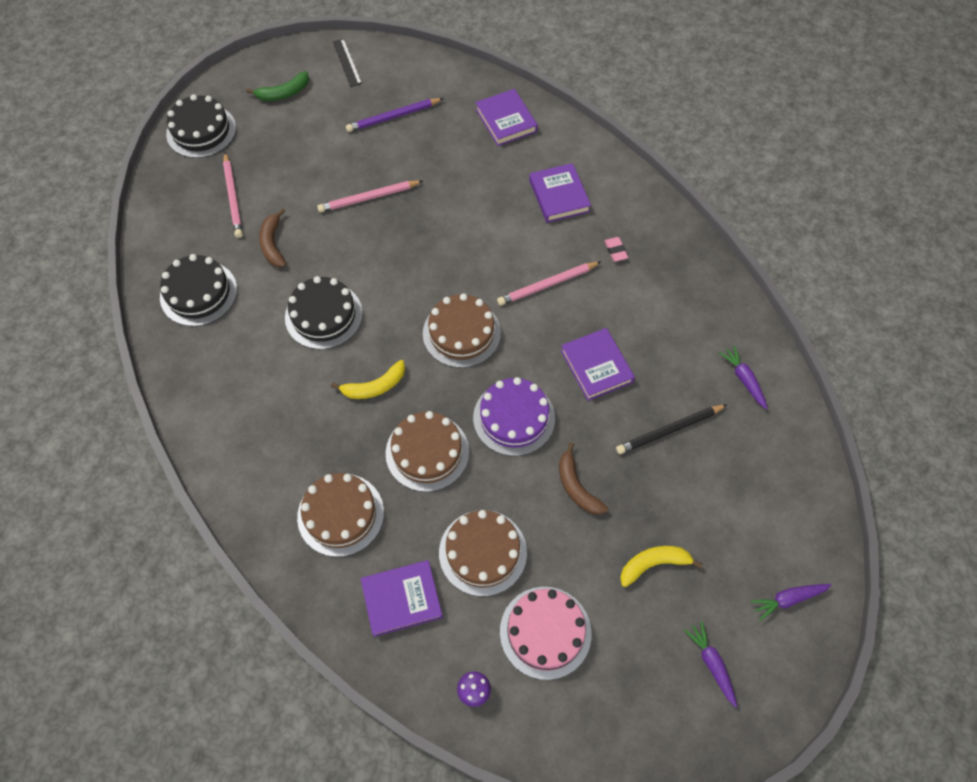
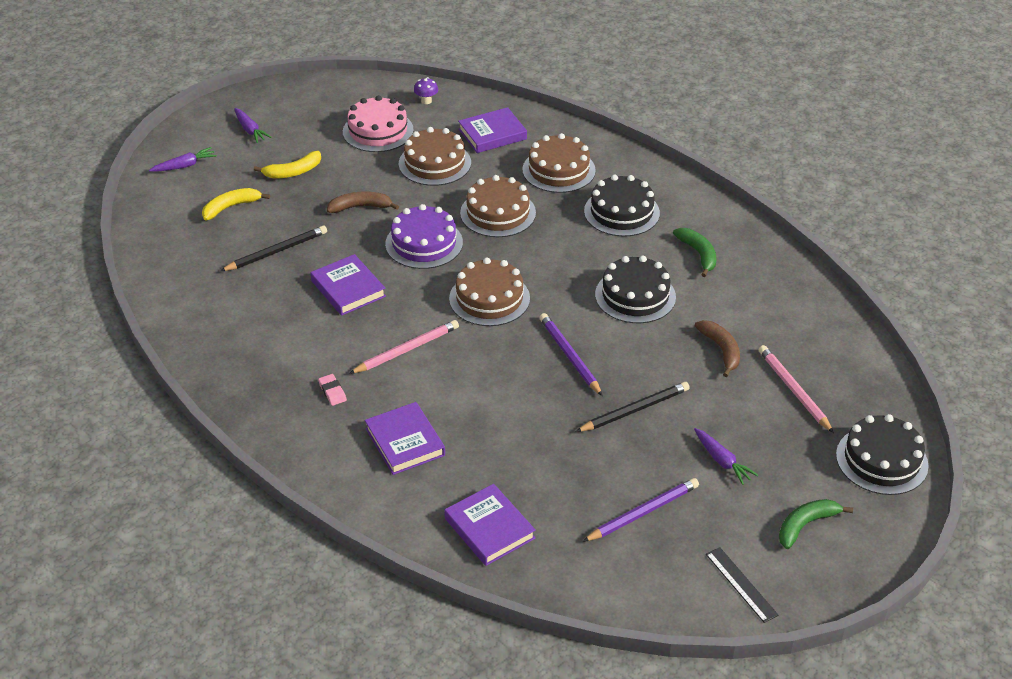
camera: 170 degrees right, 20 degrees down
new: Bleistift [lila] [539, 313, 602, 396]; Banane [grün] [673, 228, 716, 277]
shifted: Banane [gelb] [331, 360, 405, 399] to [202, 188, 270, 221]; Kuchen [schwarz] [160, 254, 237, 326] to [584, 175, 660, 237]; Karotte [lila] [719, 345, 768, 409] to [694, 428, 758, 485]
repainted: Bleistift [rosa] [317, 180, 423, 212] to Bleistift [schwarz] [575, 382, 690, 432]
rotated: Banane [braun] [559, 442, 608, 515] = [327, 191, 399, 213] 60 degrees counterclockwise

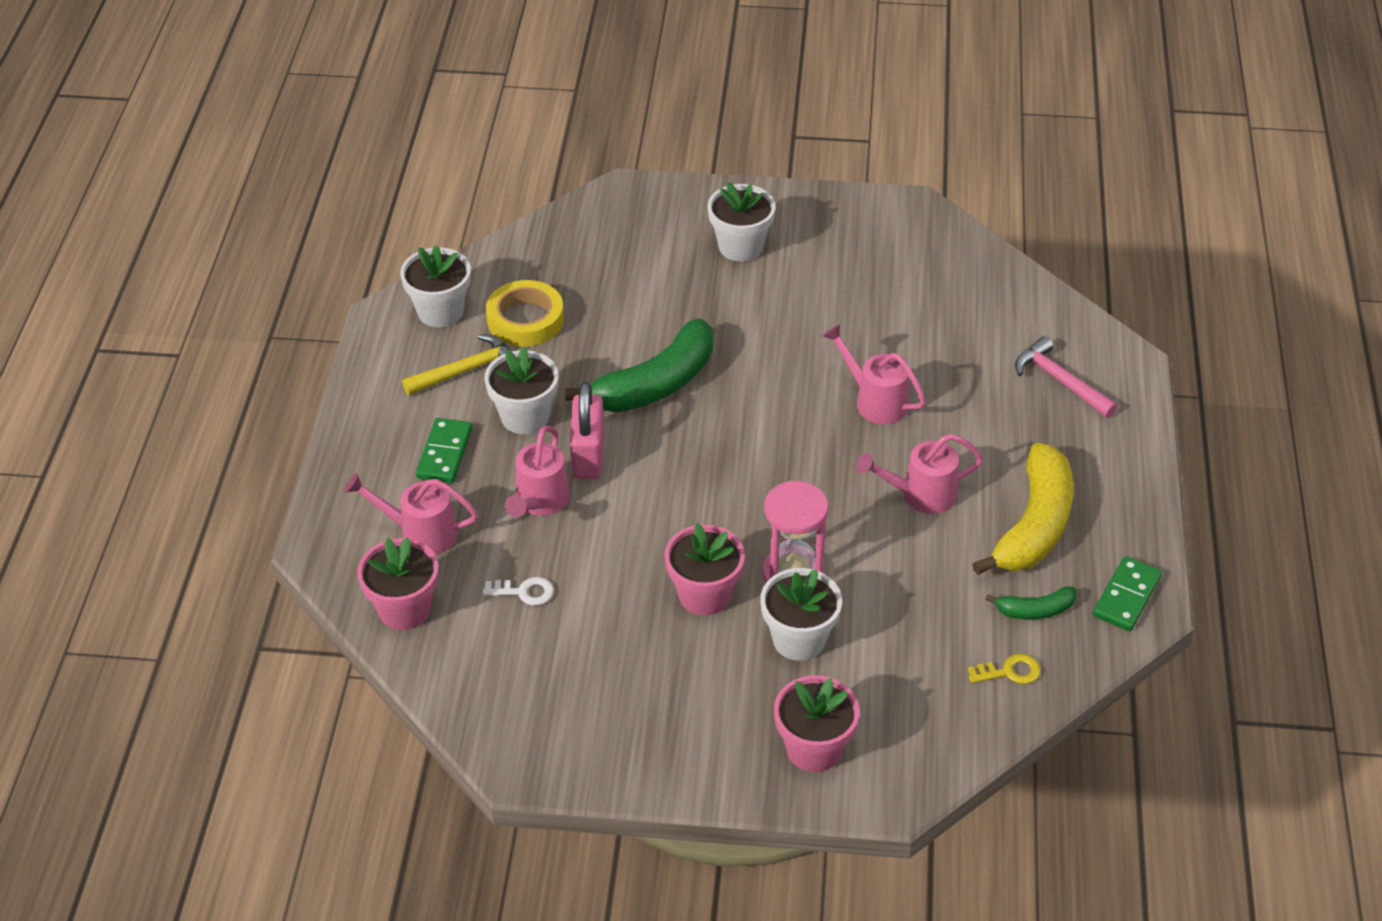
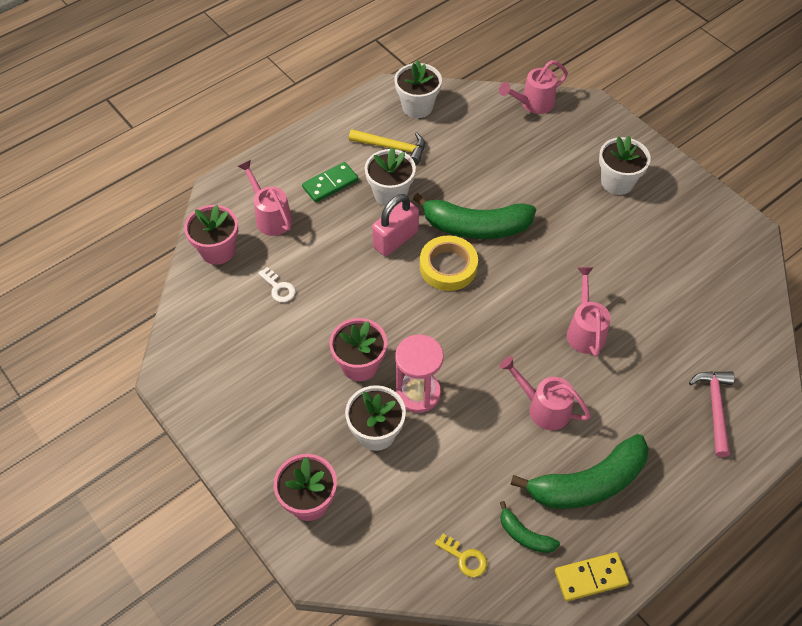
camera: 45 degrees right, 10 degrees up
shifted: Klebeband [gelb] [486, 280, 564, 347] to [420, 236, 478, 291]; Gießkanne [rosa] [505, 426, 570, 517] to [499, 60, 568, 114]
repainted: Banane [gelb] [972, 443, 1074, 575] to Banane [grün] [510, 434, 649, 509]; Dominostein [grün] [1093, 556, 1162, 631] to Dominostein [gelb] [555, 552, 629, 601]

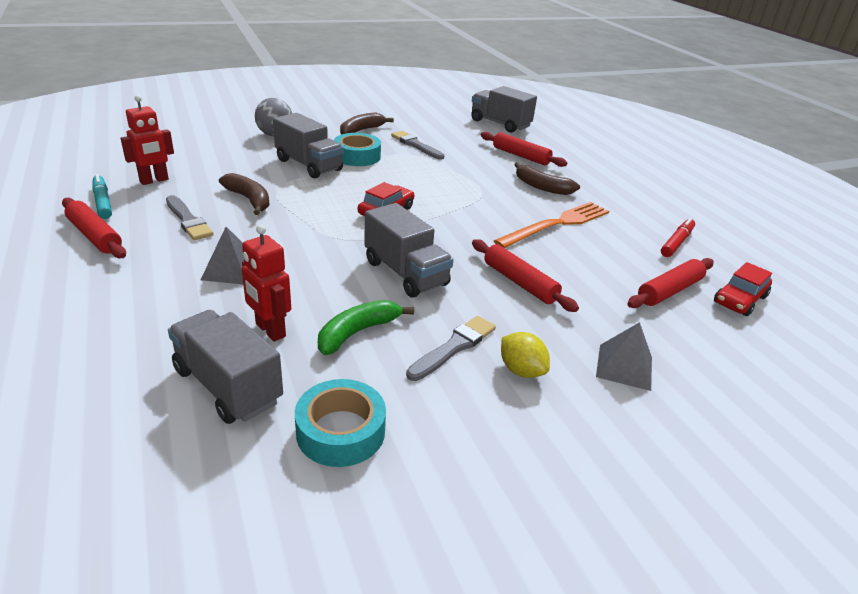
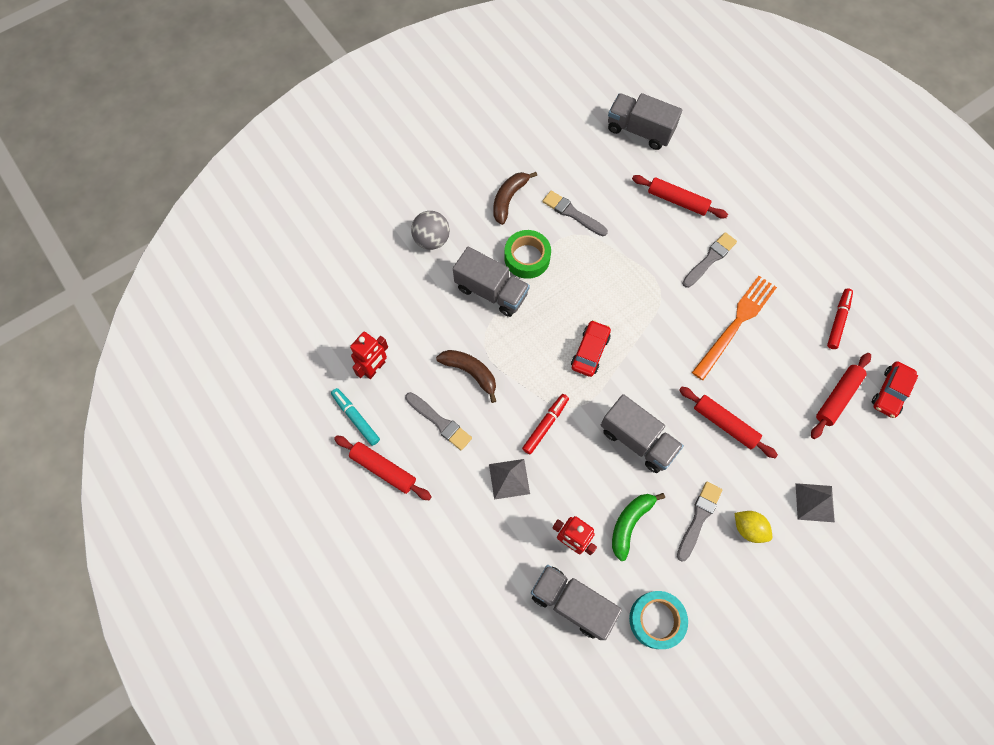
camera: 10 degrees left, 35 degrees up
new: Filzstift [rot] [522, 394, 569, 454]
swapped: Banane [braun] [514, 162, 580, 195] to Pinsel [grau] [682, 232, 737, 288]
repainted: Klebeband [türkis] [334, 133, 381, 166] to Klebeband [grün] [504, 230, 551, 279]

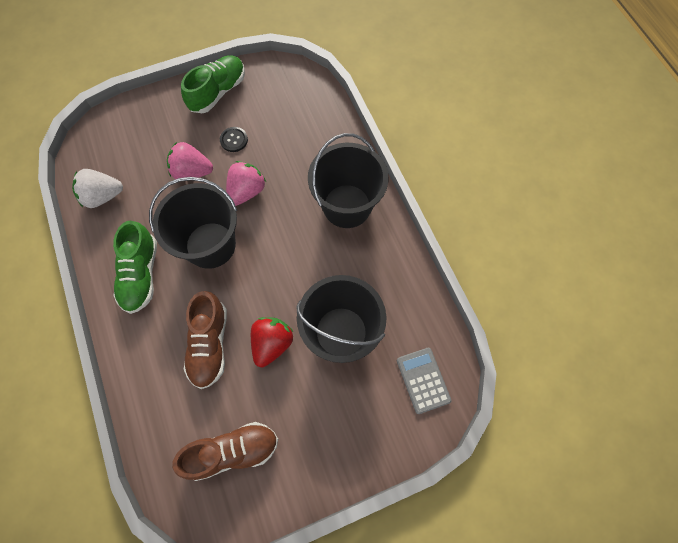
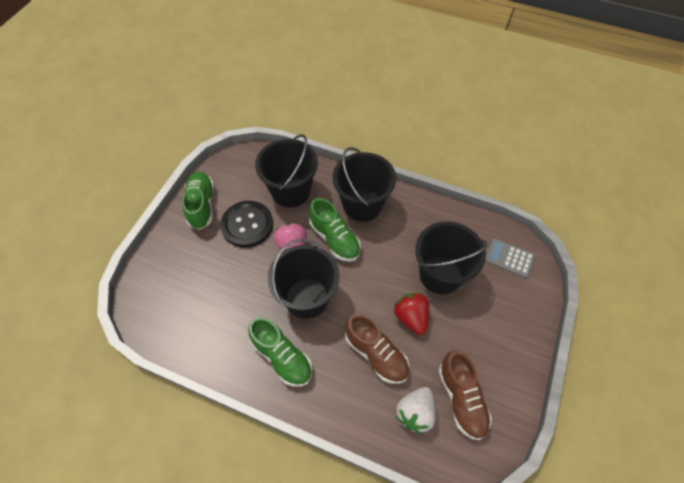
camera: 45 degrees left, 10 degrees down
gone: Erdbeere [rosa] [167, 142, 213, 179]
new: Eimer [schwarz] [255, 134, 318, 207]; Schuh [grün] [309, 198, 361, 262]
shifted: Erdbeere [weiß] [72, 169, 123, 208] to [396, 387, 436, 434]
rotated: Schuh [braun] [172, 422, 278, 481] = [438, 351, 492, 440] 135 degrees clockwise
scaled: Knopf [schwarz] [220, 127, 248, 152] = [220, 201, 273, 248] x2.12

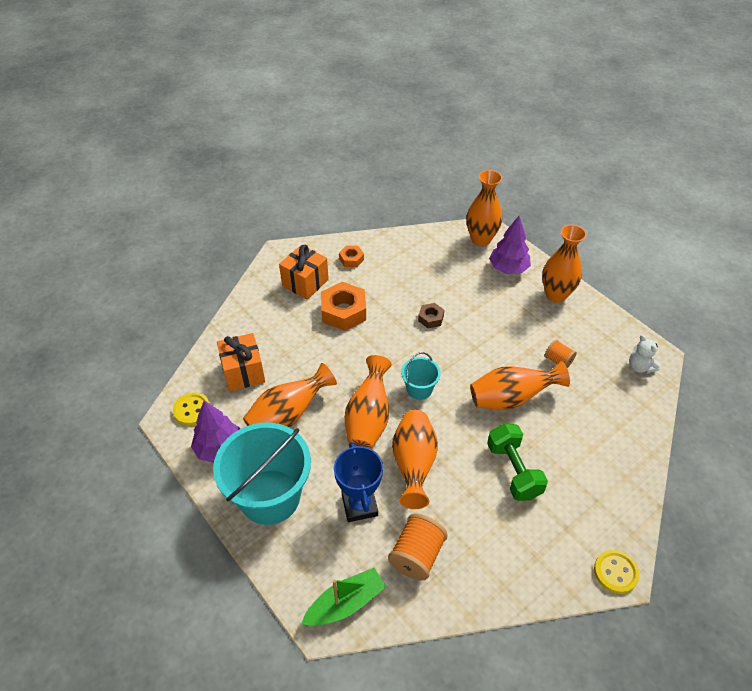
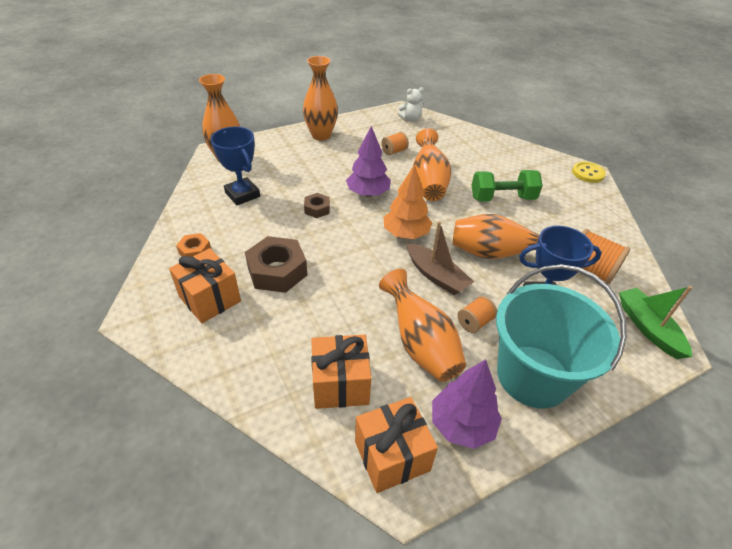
camera: 80 degrees left, 5 degrees down
new: Pokal [blau] [211, 127, 260, 205]; Garnrolle [orange] [457, 296, 497, 333]
shifted: Baum [lila] [489, 216, 531, 274] to [346, 126, 391, 197]
swapped: Knopf [gelb] [173, 392, 210, 426] to Geschenk [orange] [355, 397, 438, 493]; Eimer [türkis] [401, 352, 441, 400] to Baum [orange] [384, 164, 432, 239]; Vase [orange] [345, 355, 392, 449] to Boot [braun] [407, 221, 474, 295]
repainted: Sechskantmutter [orange] [321, 282, 366, 331] to Sechskantmutter [braun] [245, 236, 307, 293]

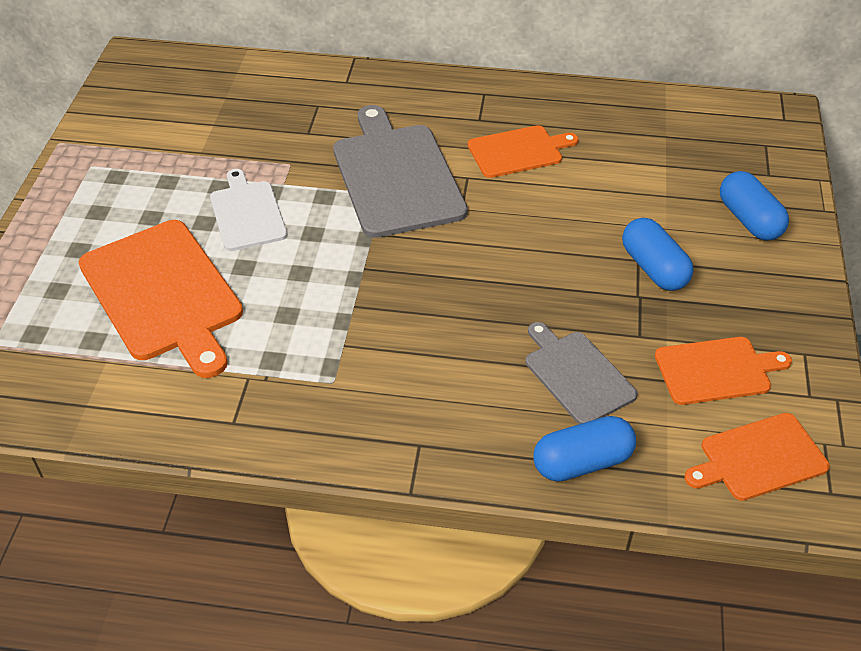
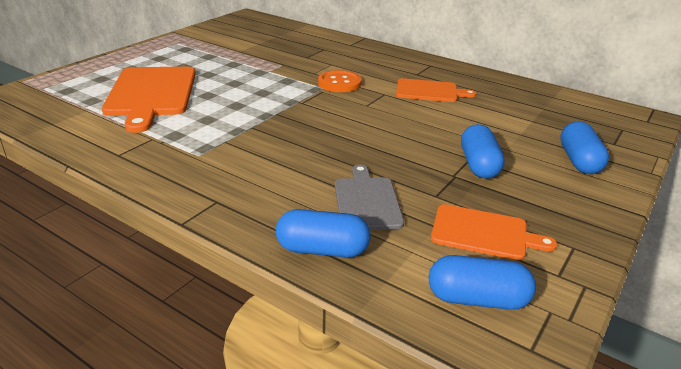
camera: 25 degrees right, 15 degrees down
gone: Schneidebrett [weiß] [210, 169, 287, 251]
swapped: Schneidebrett [grau] [333, 105, 468, 238] to Knopf [orange] [318, 70, 362, 92]; Schneidebrett [orange] [684, 413, 830, 501] to Kapsel [blau] [429, 255, 536, 310]

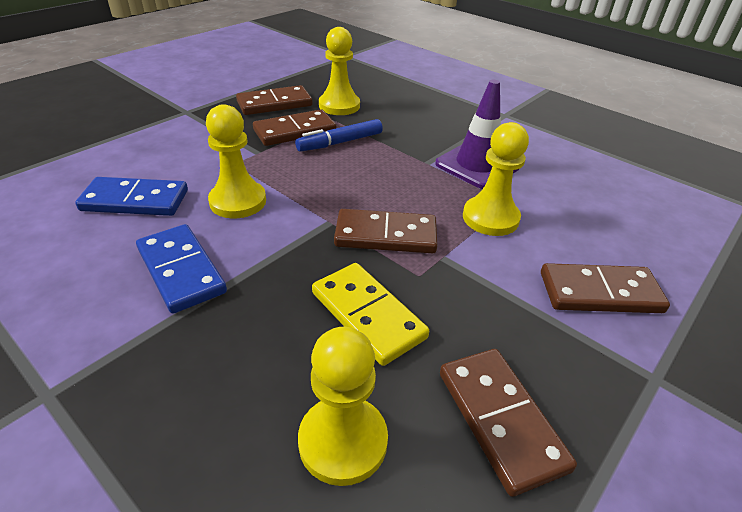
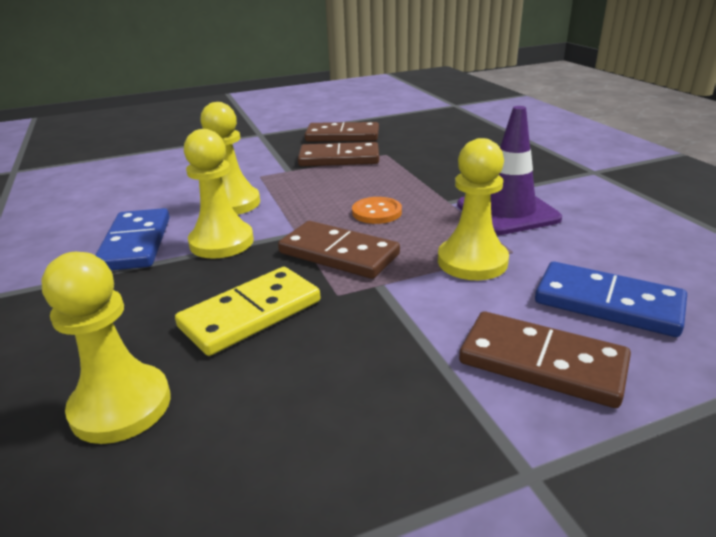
camera: 30 degrees right, 10 degrees down
gone: Filzstift [blau] [295, 119, 383, 152]; Dominostein [braun] [440, 349, 577, 497]
new: Knopf [orange] [352, 197, 402, 224]
shifted: Bauer [gelb] [319, 27, 360, 115] to [184, 129, 254, 259]; Dominostein [blau] [75, 177, 188, 216] to [535, 262, 687, 337]
rotated: Dominostein [gelb] [312, 263, 429, 366] = [175, 267, 320, 356] 60 degrees clockwise

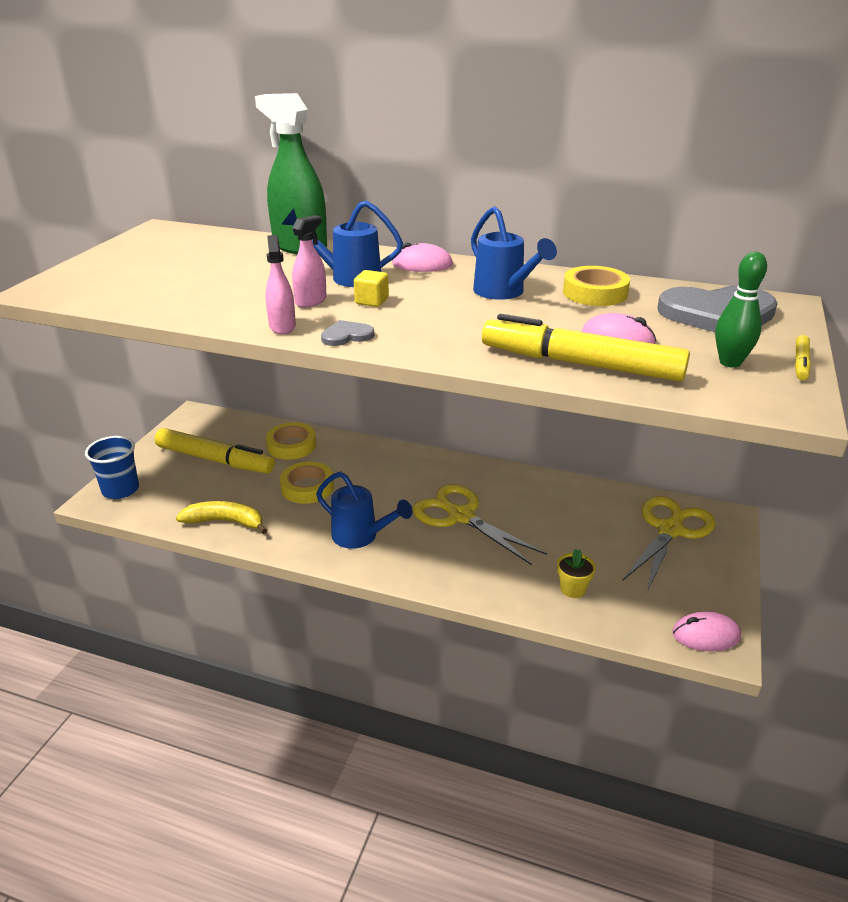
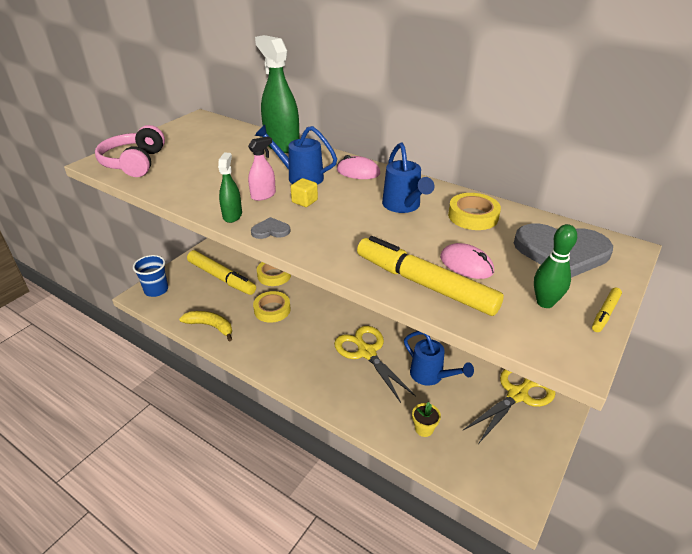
camera: 15 degrees right, 5 degrees up
gone: Computermaus [rosa] [672, 611, 741, 651]
new: Kopfhörer [rosa] [95, 125, 165, 177]
shifted: Gießkanne [blau] [316, 472, 413, 549] to [404, 331, 474, 386]
repainted: Sprühflasche [rosa] [265, 235, 296, 334] to Sprühflasche [grün] [218, 153, 242, 223]

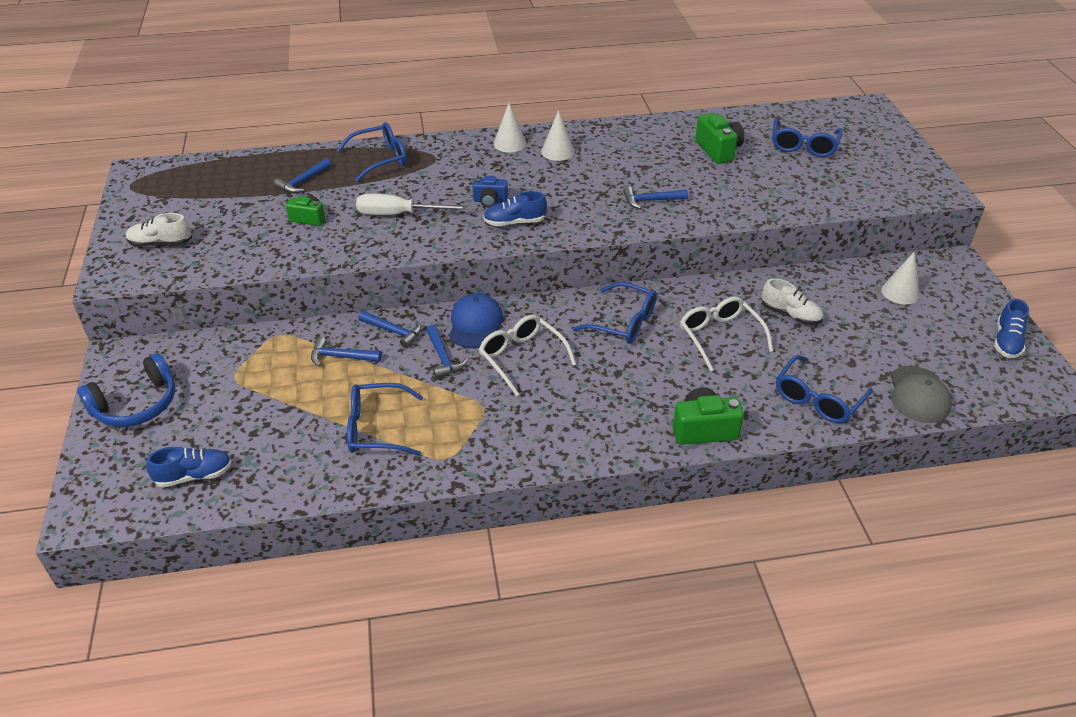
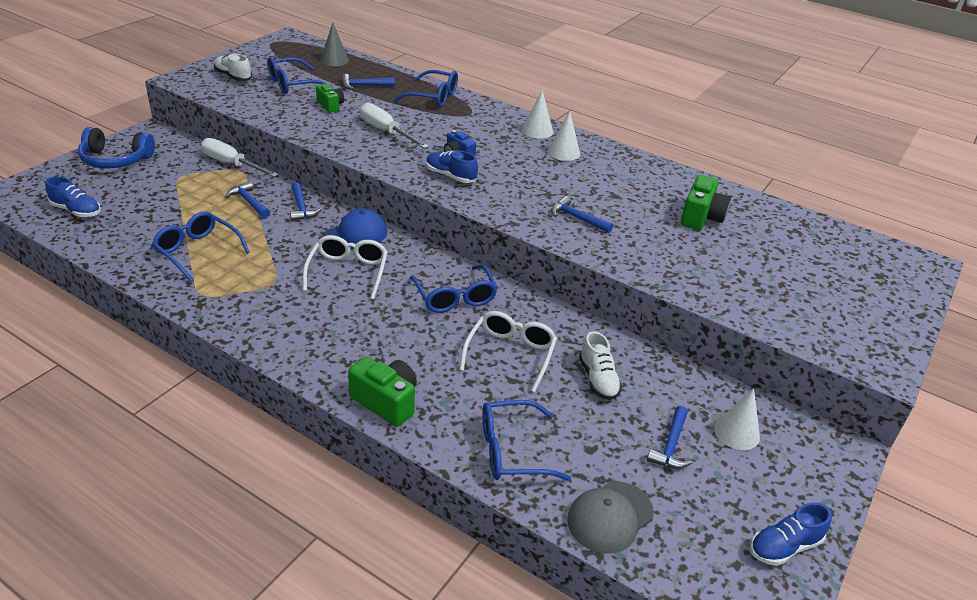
camera: 40 degrees right, 5 degrees down
new: Schraubenzieher [weiß] [201, 138, 279, 177]; Kegel [grau] [320, 22, 349, 66]
shifted: Brille [blau] [772, 119, 843, 157] to [267, 57, 326, 94]; Hammer [blau] [426, 325, 468, 379] to [647, 406, 693, 469]

